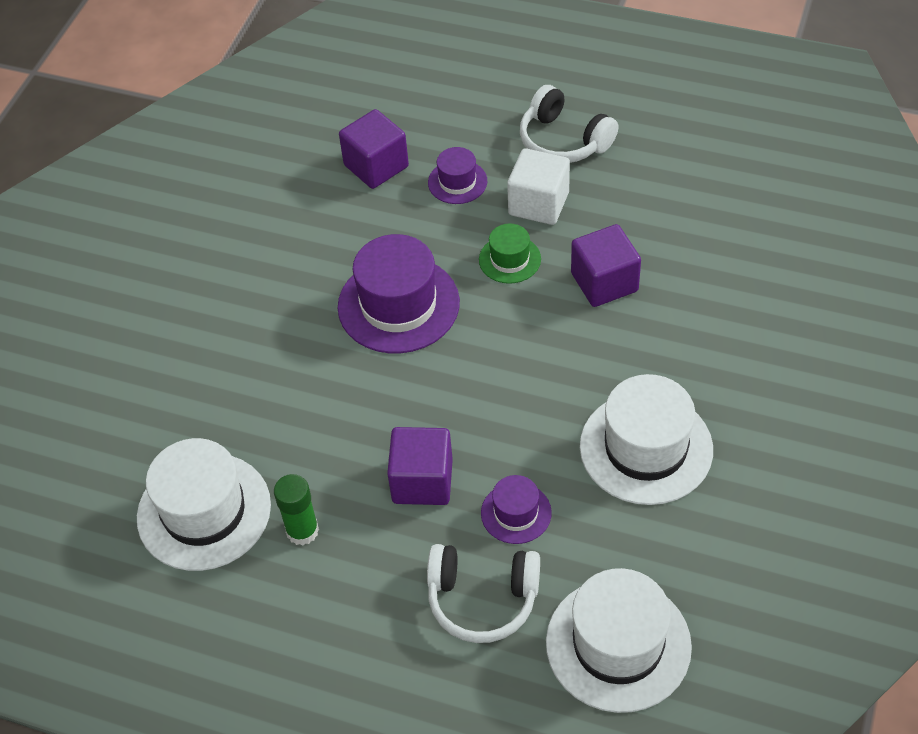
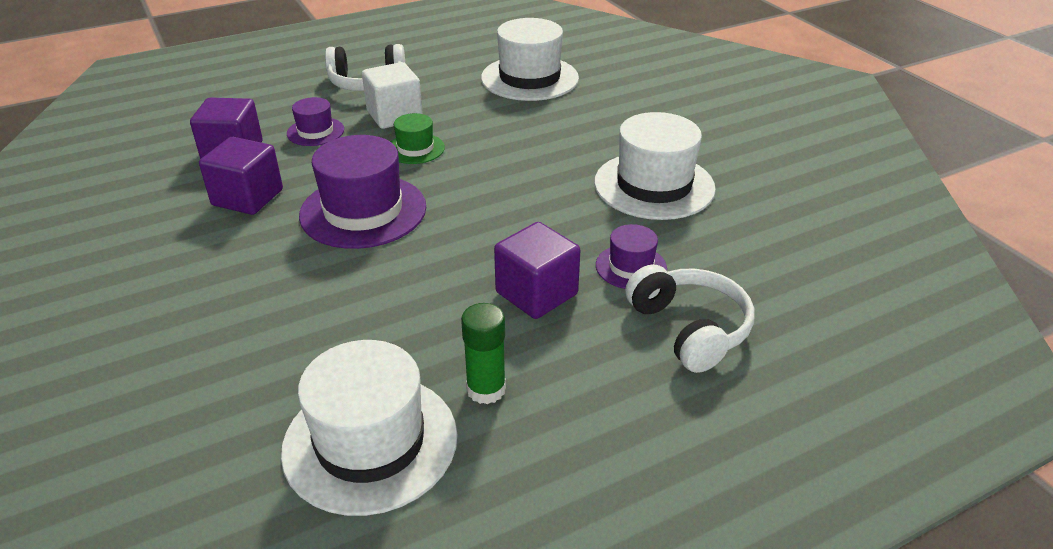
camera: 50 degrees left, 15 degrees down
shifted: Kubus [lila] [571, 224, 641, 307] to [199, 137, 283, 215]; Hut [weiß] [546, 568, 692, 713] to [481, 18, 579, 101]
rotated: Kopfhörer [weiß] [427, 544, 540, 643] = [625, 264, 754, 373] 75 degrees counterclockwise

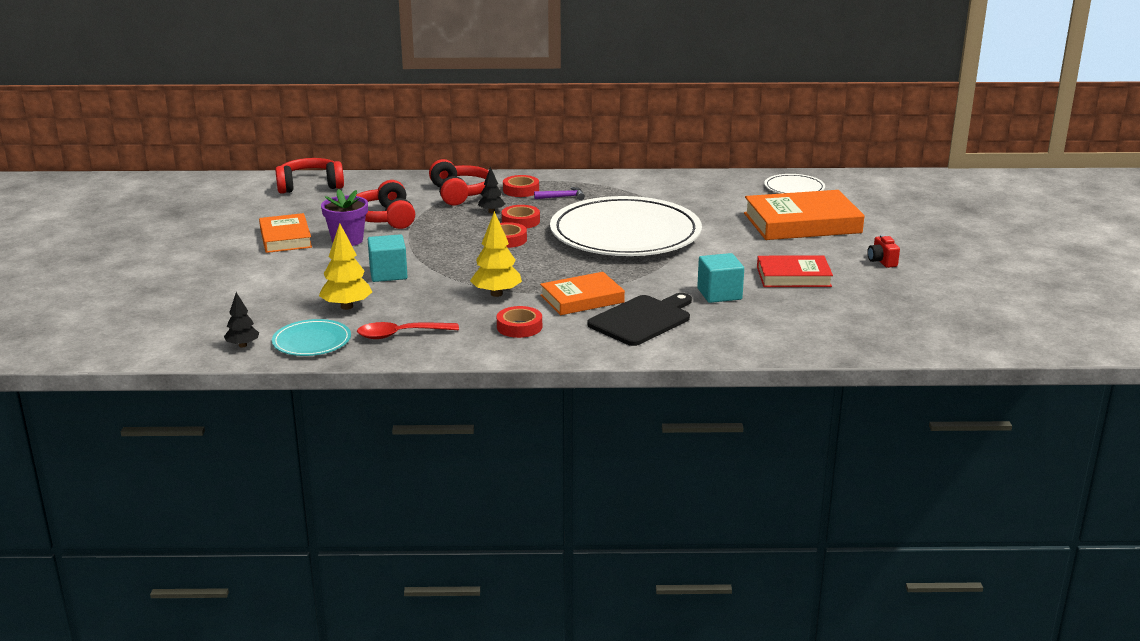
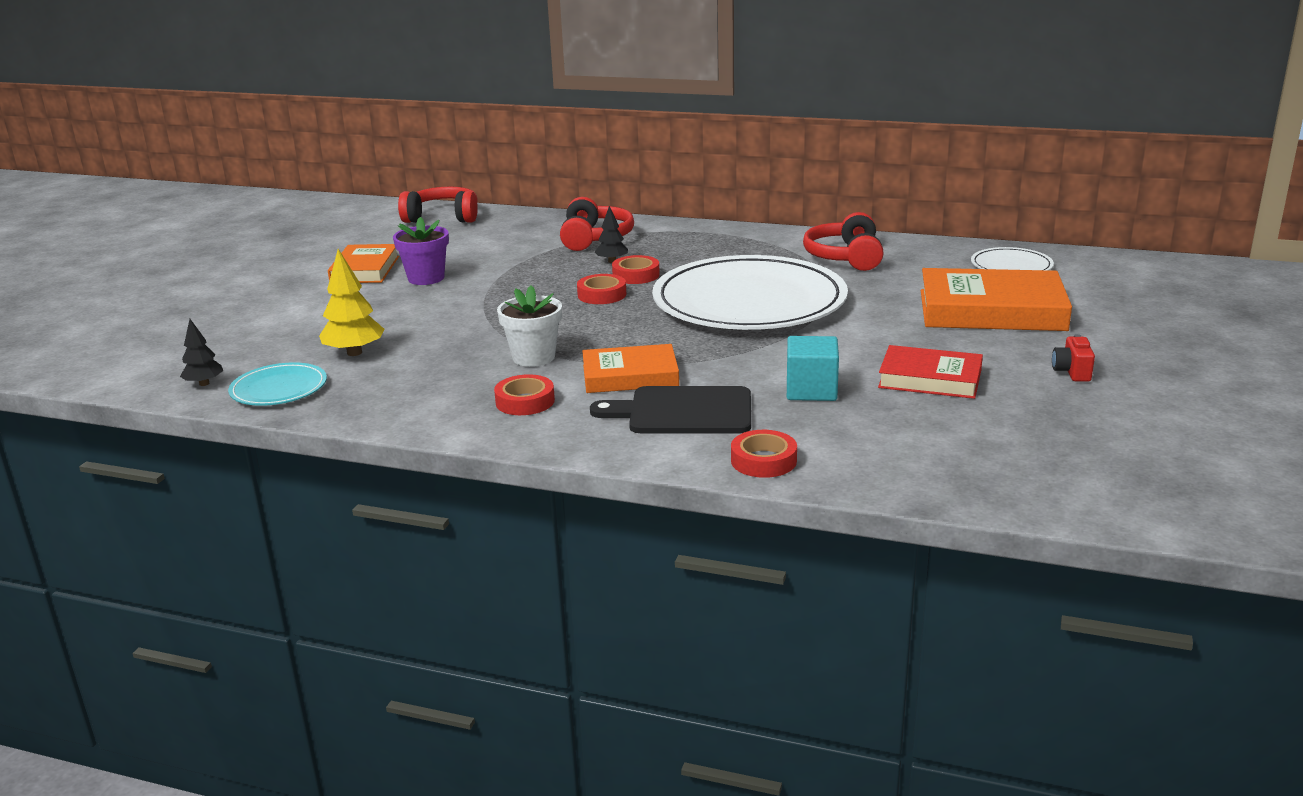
camera: 20 degrees right, 0 degrees up
gone: Löffel [rot] [357, 322, 459, 339]; Kubus [türkis] [368, 234, 408, 282]; Hammer [lila] [534, 187, 585, 200]
shifted: Klebeband [rot] [503, 175, 539, 197] to [731, 430, 797, 478]; Kopfhörer [rot] [356, 180, 415, 229] to [803, 212, 884, 271]
swapped: Baum [gelb] [470, 211, 522, 297] to Blumentopf [weiß] [497, 285, 562, 367]
rotated: Schneidebrett [schwarz] [587, 293, 692, 346] = [590, 386, 751, 434] 150 degrees counterclockwise

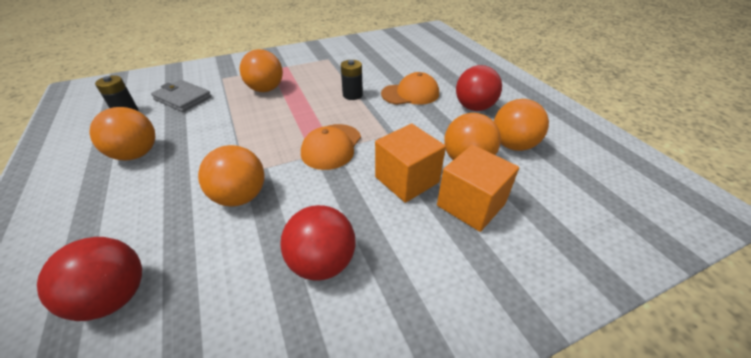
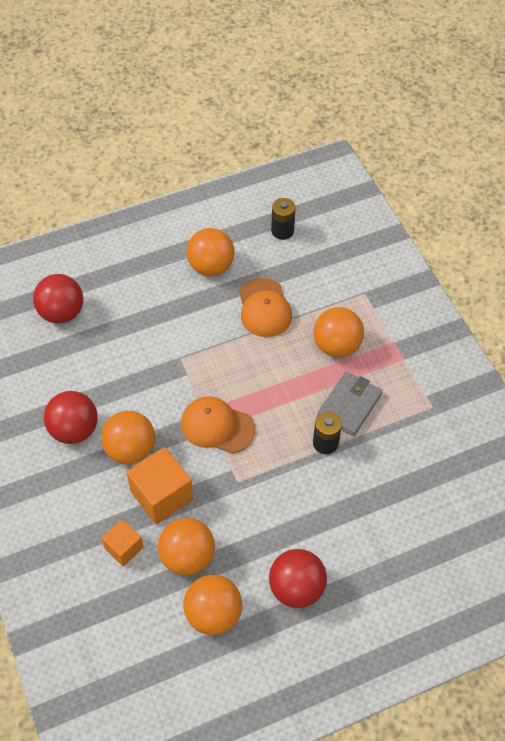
camera: 90 degrees right, 15 degrees up
shifted: Ball [orange] [198, 145, 265, 206] to [101, 411, 155, 464]; Kappe [orange] [381, 72, 439, 105] to [239, 278, 292, 337]; Geldbörse [grau] [151, 80, 212, 112] to [317, 372, 382, 436]
scaled: Kubus [orange] [437, 145, 519, 232] = [102, 519, 144, 566] x0.60

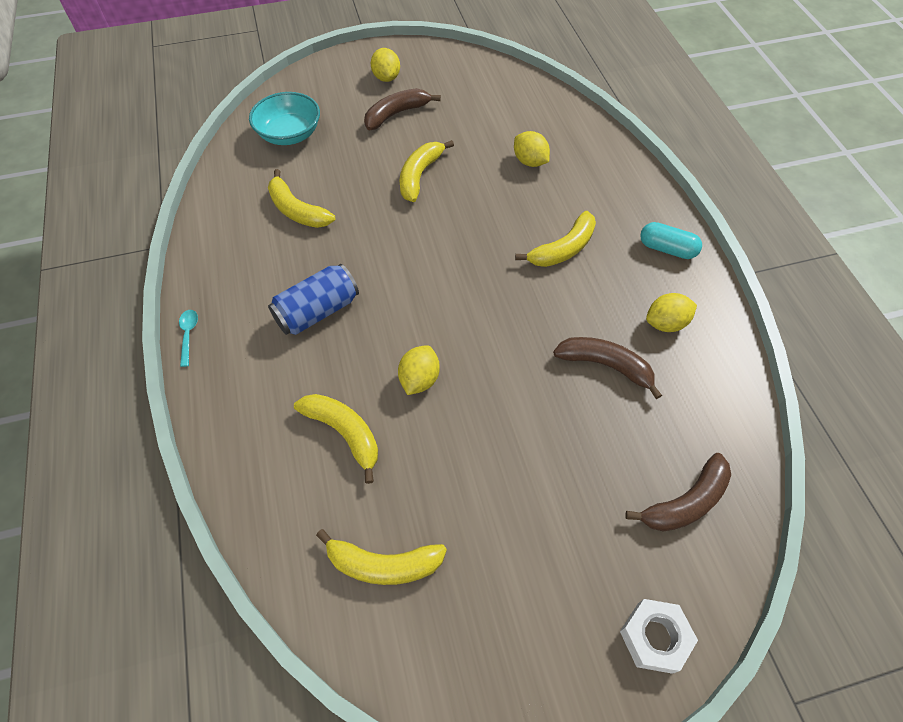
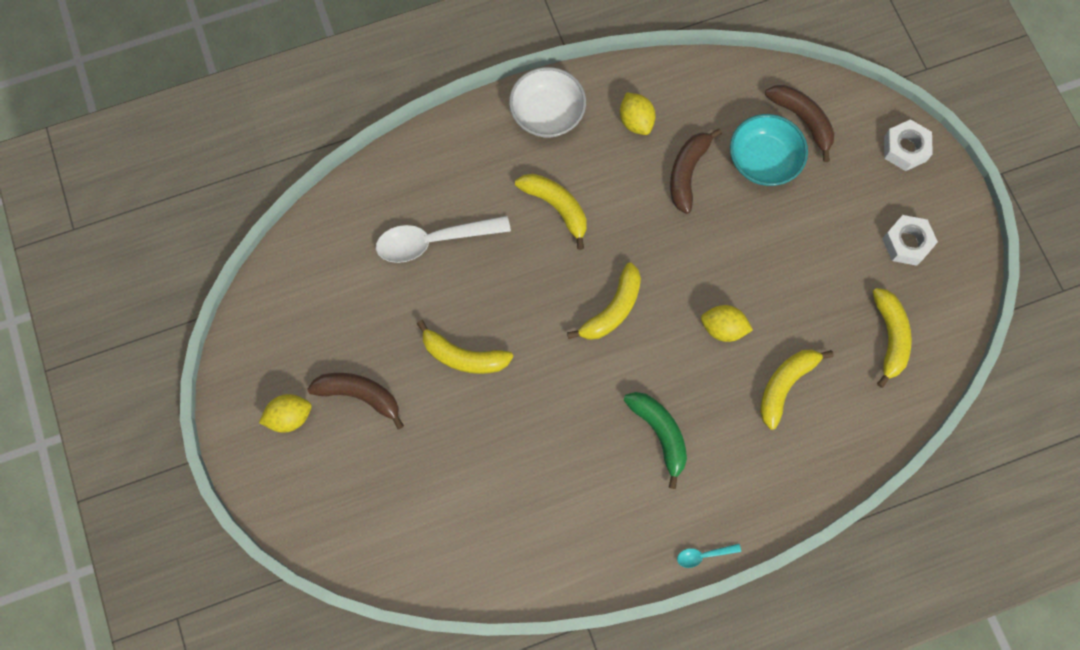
camera: 95 degrees left, 15 degrees up
new: Sechskantmutter [weiß] [882, 215, 938, 266]
shifted: Banane [gelb] [268, 169, 335, 228] to [567, 263, 641, 340]; Schüssel [türkis] [249, 92, 320, 145] to [730, 114, 808, 186]
swapped: Zitrone [gelb] [514, 131, 550, 167] to Löffel [weiß] [376, 216, 511, 263]; Kapsel [türkis] [640, 222, 702, 259] to Schüssel [weiß] [509, 67, 586, 137]; Dose [blau] [268, 264, 359, 335] to Banane [grün] [624, 392, 687, 489]
rotated: Banane [braun] [364, 88, 441, 130] = [308, 373, 404, 429] 150 degrees clockwise

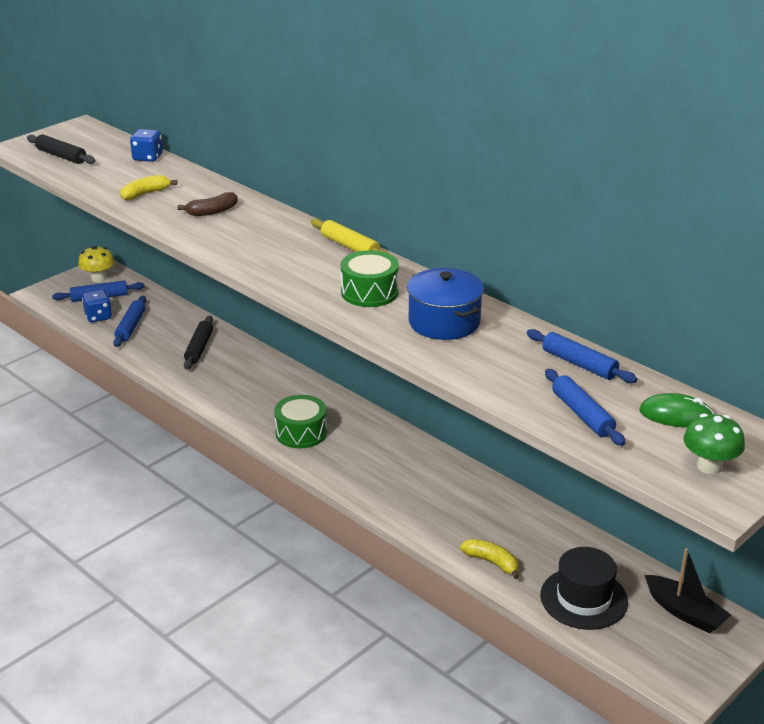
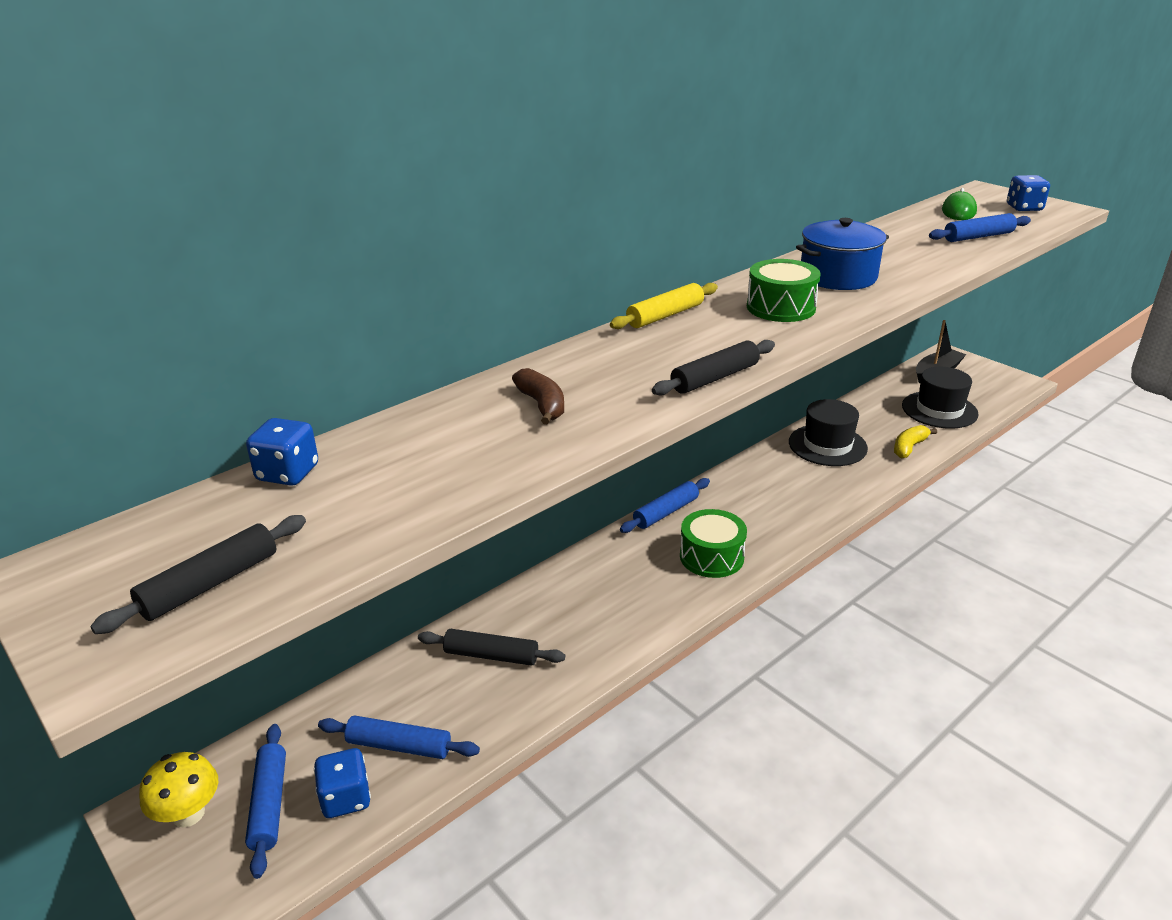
camera: 85 degrees left, 0 degrees up
gone: Banane [gelb] [120, 175, 177, 200]
new: Nudelholz [schwarz] [652, 340, 775, 396]; Hut [schwarz] [789, 399, 868, 466]
shifted: Nudelholz [blau] [527, 329, 637, 383] to [620, 478, 710, 533]
swapped: Pilz [grün] [683, 413, 745, 474] to Spielwürfel [blau] [1007, 175, 1050, 211]

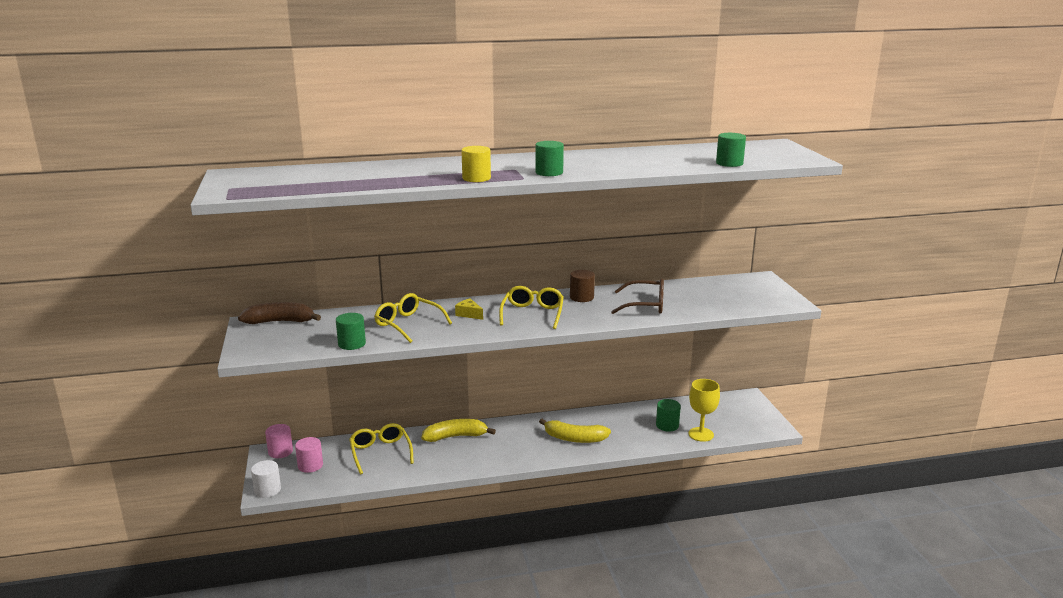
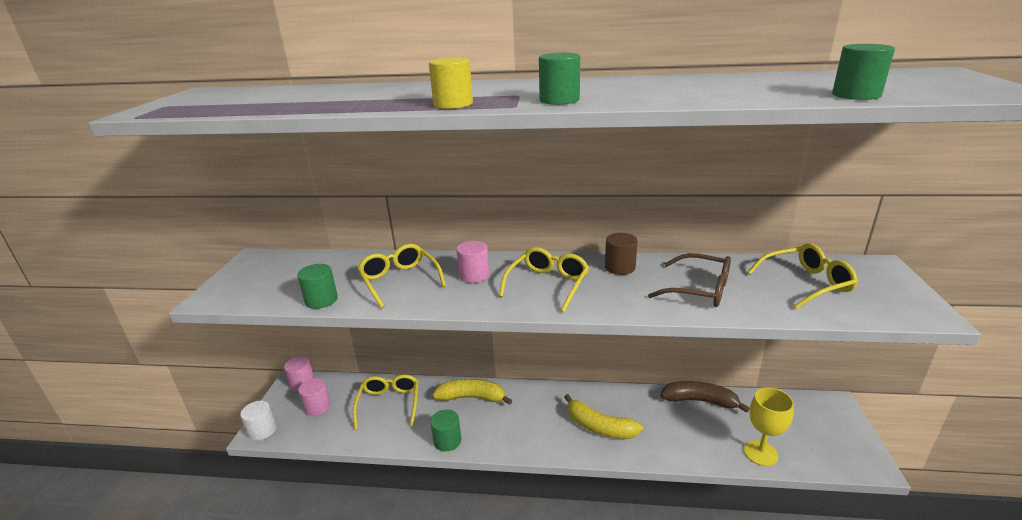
camera: 20 degrees right, 5 degrees up
new: Brille [gelb] [747, 243, 858, 309]
shifted: Vollzylinder [grün] [656, 399, 681, 432] to [430, 409, 461, 451]; Banane [braun] [238, 302, 321, 324] to [660, 381, 750, 413]
swapped: Käse [gelb] [455, 298, 483, 320] to Vollzylinder [rosa] [456, 241, 489, 283]

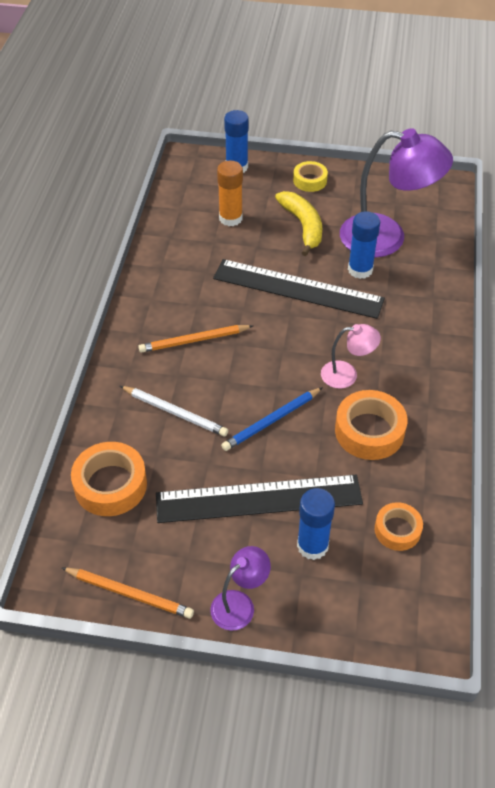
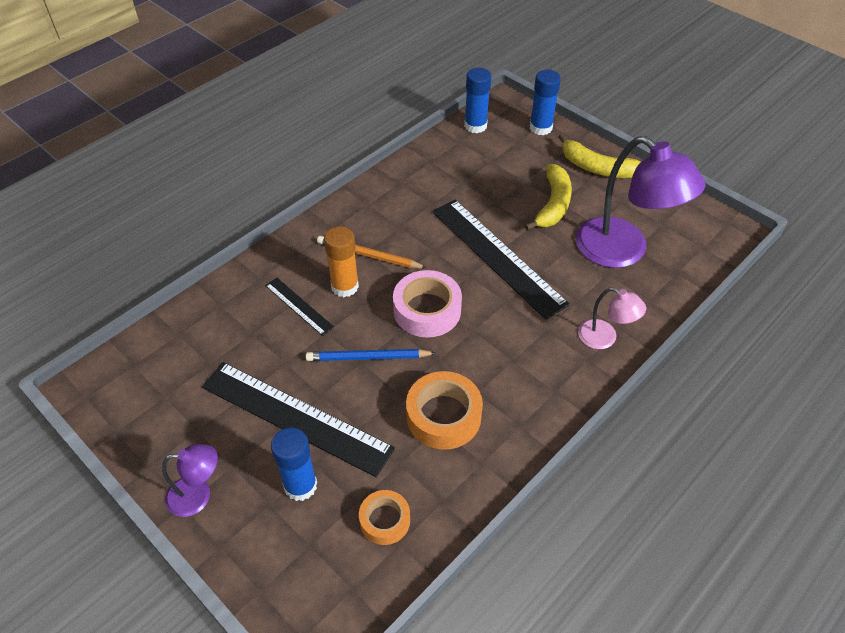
camera: 35 degrees right, 0 degrees up
gone: Bleistift [orange] [62, 568, 194, 619]; Klebeband [orange] [71, 442, 147, 516]
new: Klebeband [rosa] [393, 270, 462, 338]
shifted: Klebestift [orange] [217, 161, 243, 226] to [324, 226, 359, 297]; Klebestift [blau] [348, 211, 380, 279] to [464, 68, 491, 133]; Lampe [rosa] [321, 324, 381, 389] to [578, 287, 646, 349]
swapped: Bleistift [weiß] [120, 386, 228, 437] to Lineal [schwarz] [265, 278, 334, 336]; Klebeband [gelb] [293, 161, 328, 192] to Banane [gelb] [558, 134, 641, 178]

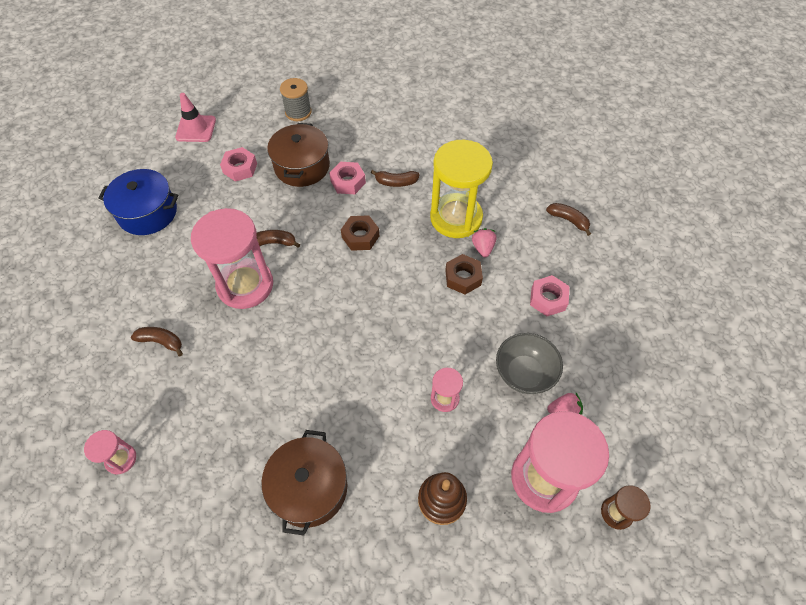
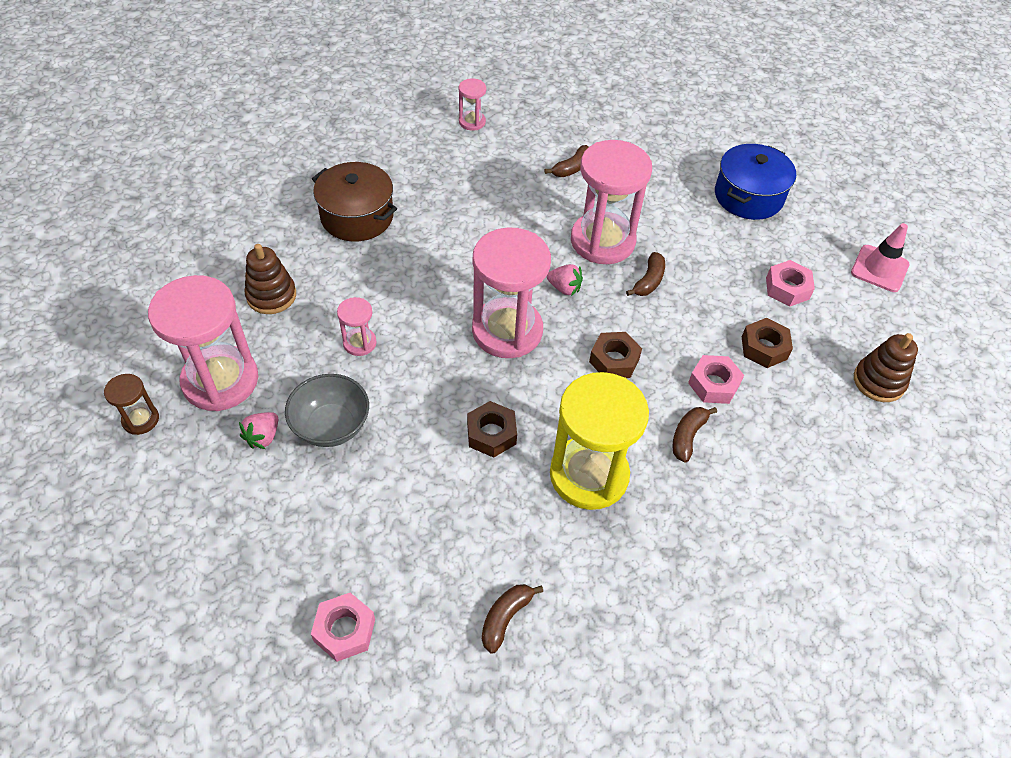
camera: 115 degrees right, 5 degrees down
new: Sanduhr [rosa] [472, 227, 551, 358]
shifted: Sechskantmutter [rosa] [530, 275, 570, 316] to [311, 593, 375, 662]; Erdbeere [rosa] [472, 228, 496, 257] to [547, 264, 583, 296]
swapped: Kochtopf [braun] [267, 123, 330, 187] to Sechskantmutter [braun] [742, 318, 793, 368]; Garnrolle [grau] [280, 78, 312, 121] to Stapelspielzeug [braun] [854, 333, 918, 402]
rotated: Banane [braun] [546, 203, 591, 236] = [482, 584, 543, 654] 150 degrees clockwise

